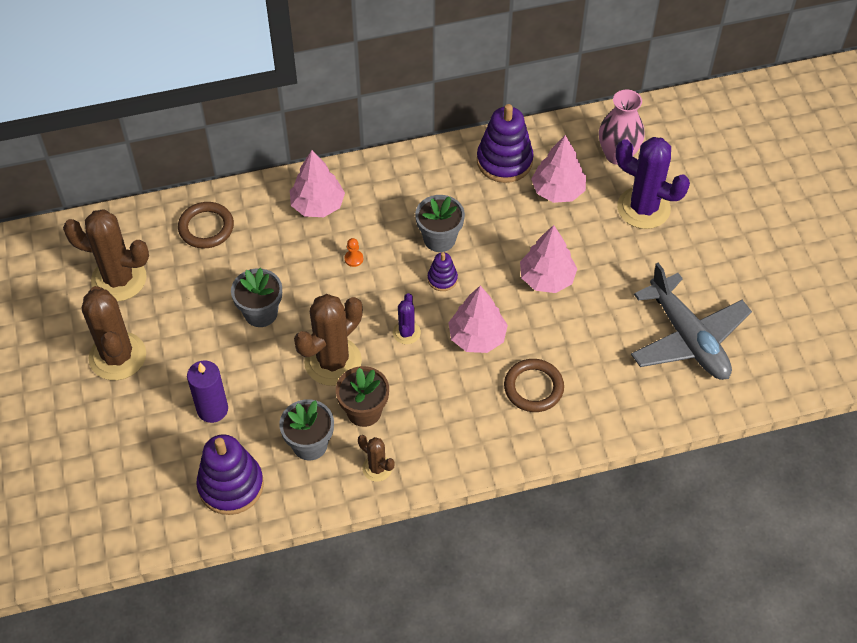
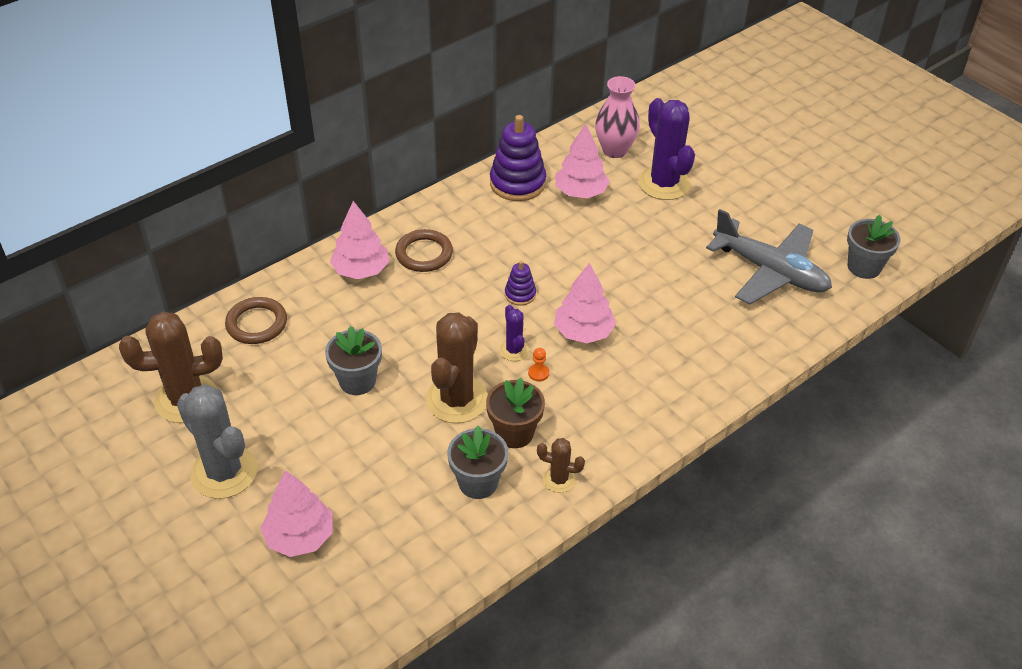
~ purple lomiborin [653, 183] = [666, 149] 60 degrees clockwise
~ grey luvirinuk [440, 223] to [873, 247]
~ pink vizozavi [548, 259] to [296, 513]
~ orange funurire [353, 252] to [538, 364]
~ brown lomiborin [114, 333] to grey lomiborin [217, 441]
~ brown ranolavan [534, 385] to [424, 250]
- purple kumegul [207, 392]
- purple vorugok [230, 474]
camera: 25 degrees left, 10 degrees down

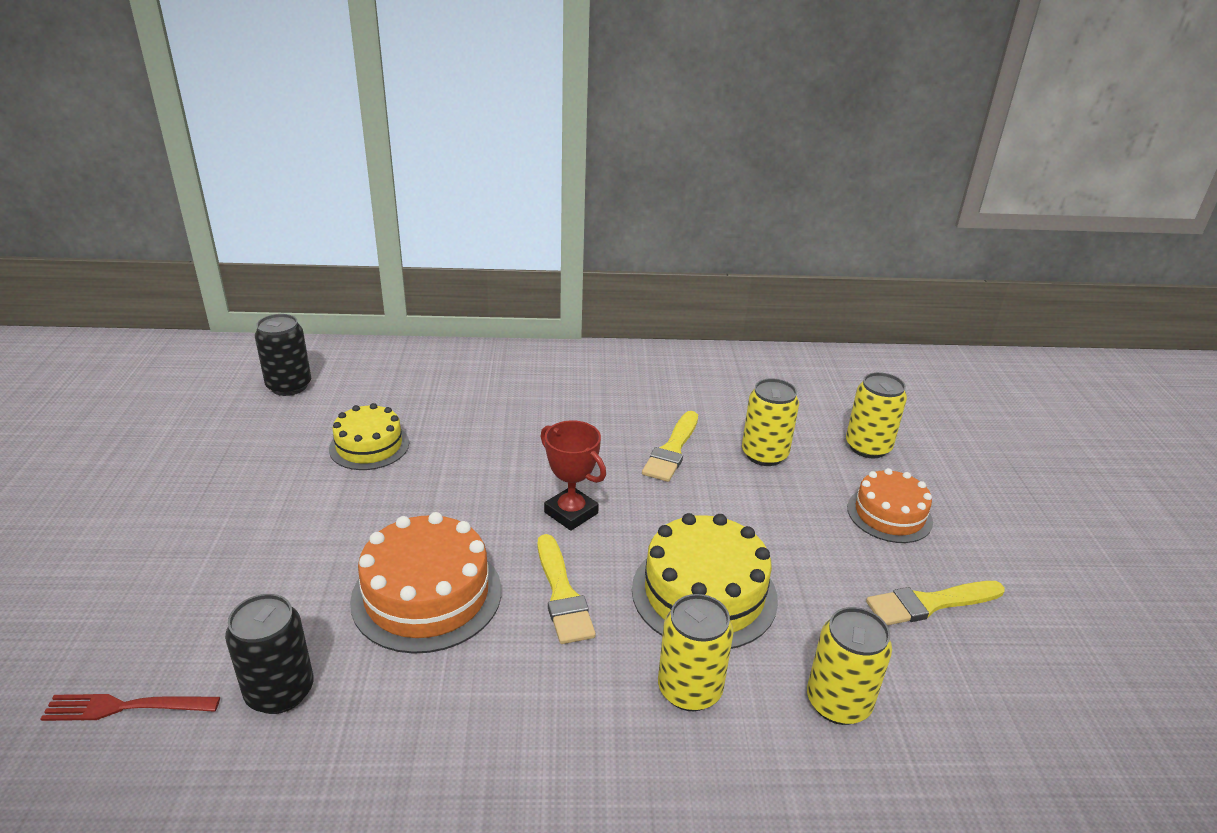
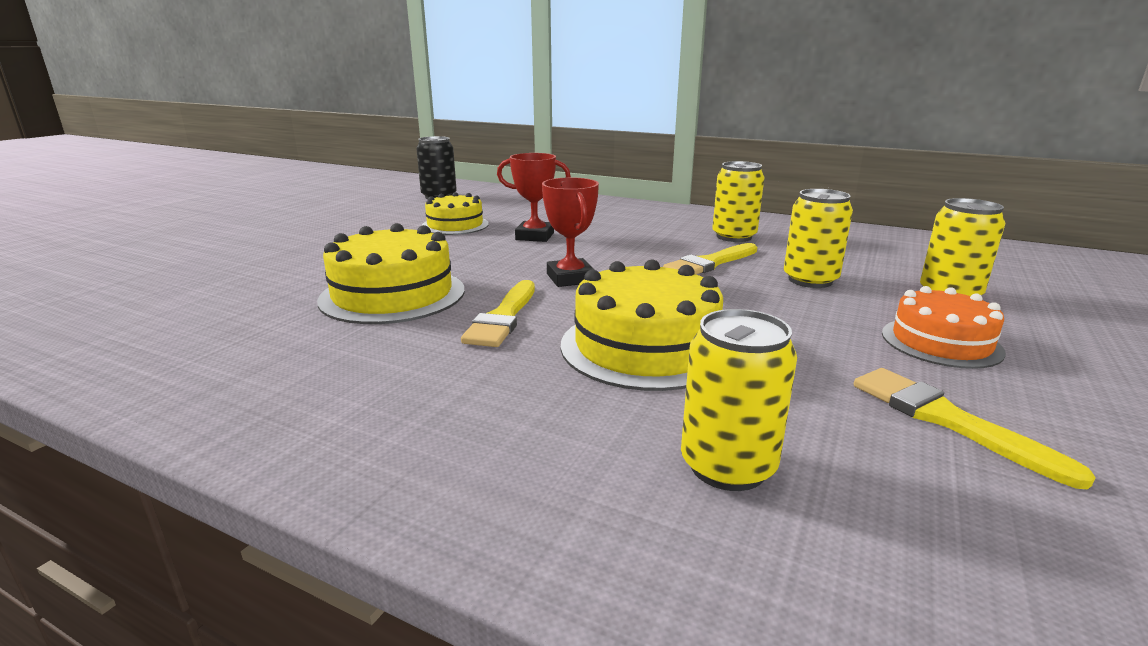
~ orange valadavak [425, 583] to yellow valadavak [391, 273]
~ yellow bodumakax [935, 603] = [975, 428] 45 degrees clockwise
- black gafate [269, 654]
~ yellow gafate [696, 652] to [738, 201]
- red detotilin [130, 707]
+ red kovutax [534, 197]
camera: 30 degrees right, 10 degrees down

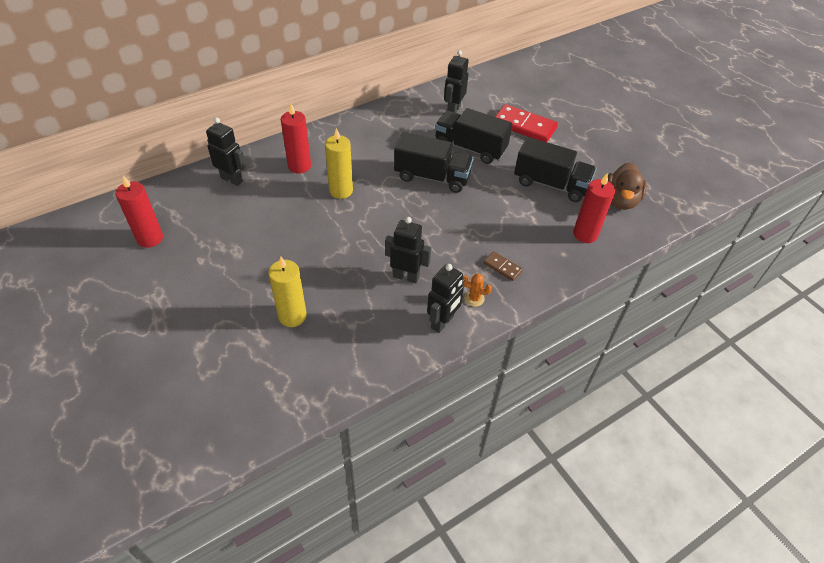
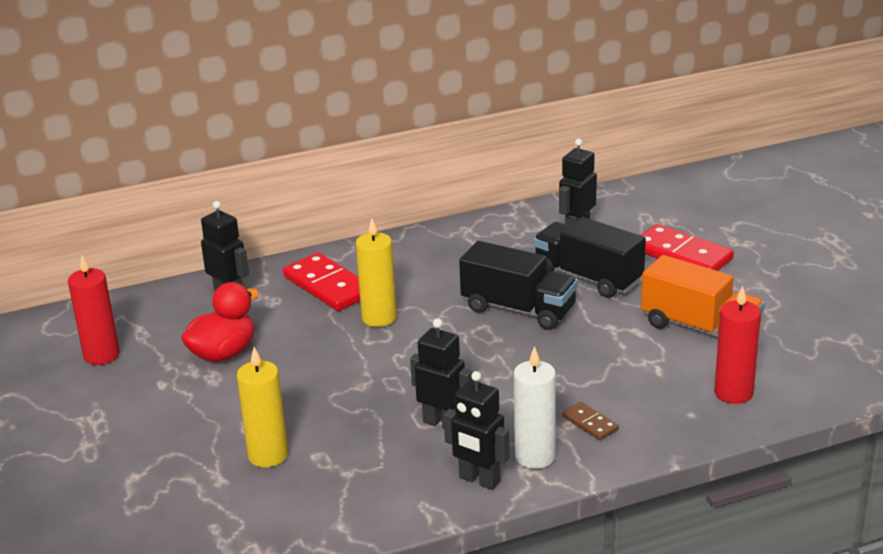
~ red kumegul [296, 138] to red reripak [321, 282]
~ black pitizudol [555, 169] to orange pitizudol [703, 296]
- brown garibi [627, 186]
~ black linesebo [445, 298] = [477, 430] 75 degrees clockwise
~ orange lomiborin [477, 290] to white kumegul [535, 407]
+ red garibi [220, 322]
camera: 15 degrees right, 20 degrees down

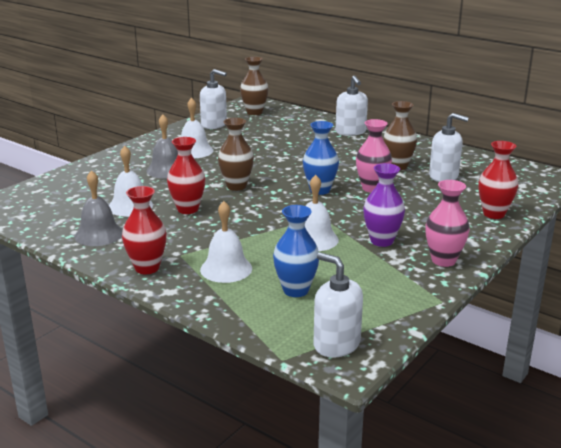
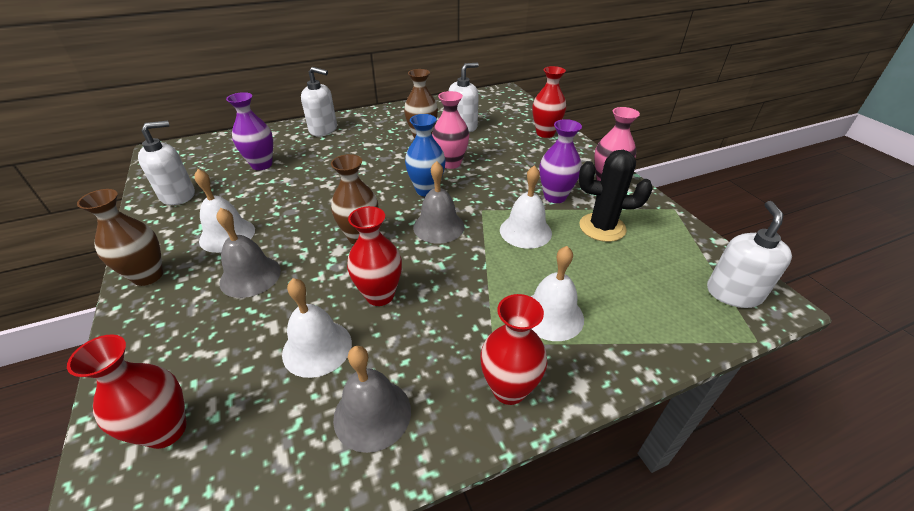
~ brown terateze [254, 86] to [120, 237]
- blue terateze [296, 251]
~ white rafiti [338, 305] = [749, 254] 120 degrees clockwise
+ purple terateze [249, 131]
+ black lomiborin [616, 196]
+ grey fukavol [438, 202]
+ red terateze [127, 391]
camera: 60 degrees left, 15 degrees up

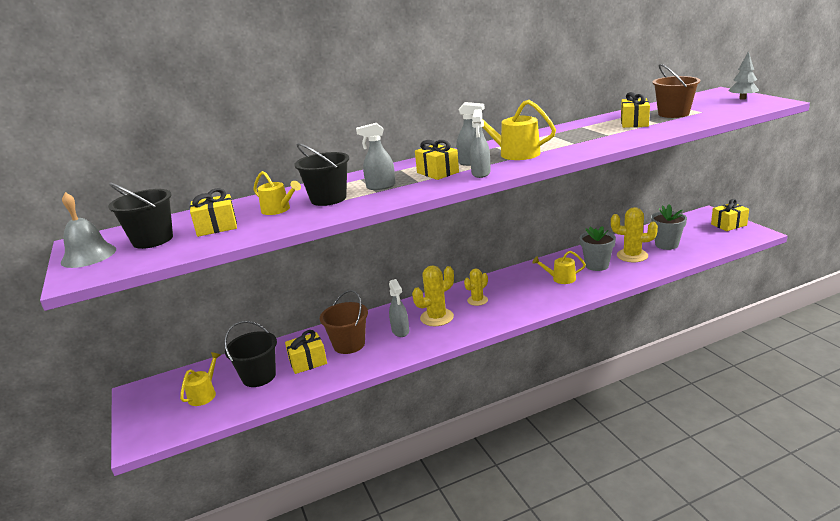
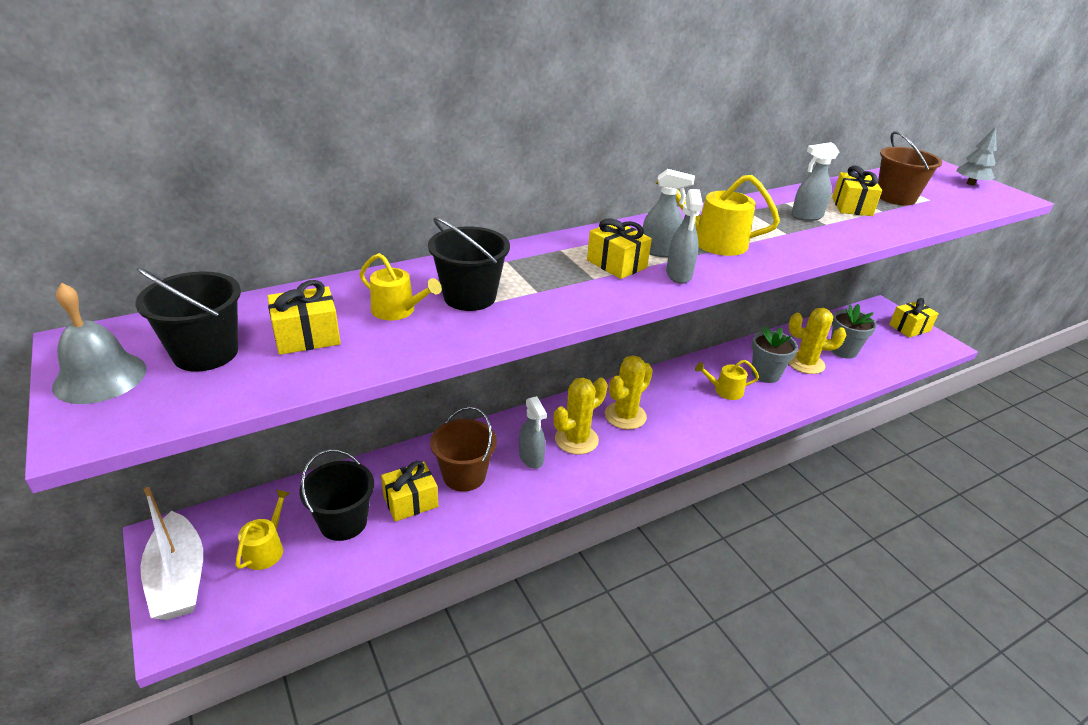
~ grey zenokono [375, 156] to [815, 181]
~ yellow lomiborin [476, 287] = [629, 392] x1.57
+ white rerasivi [171, 553]
camera: 10 degrees left, 10 degrees up

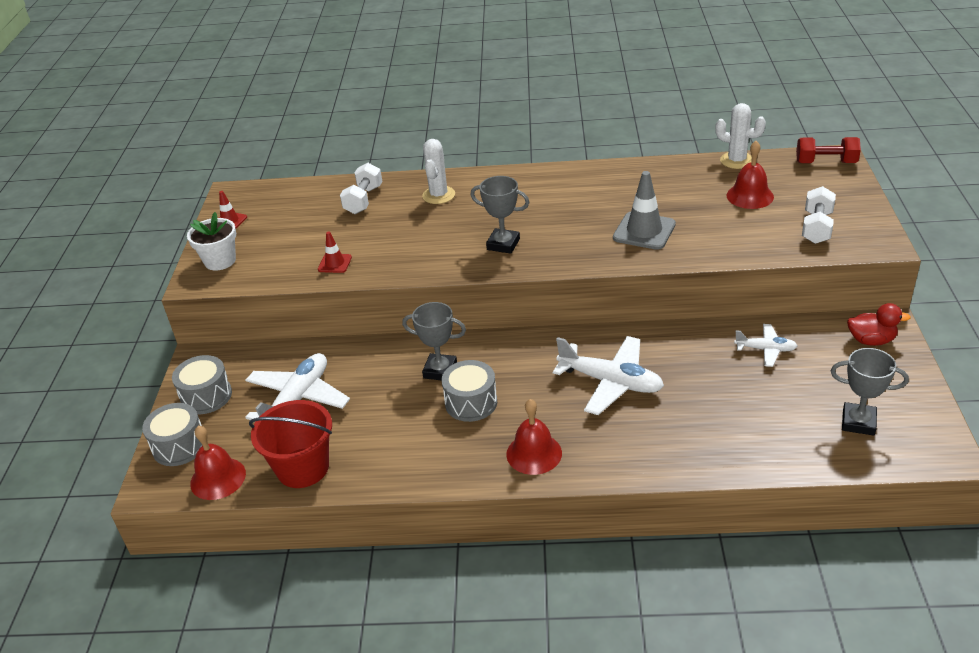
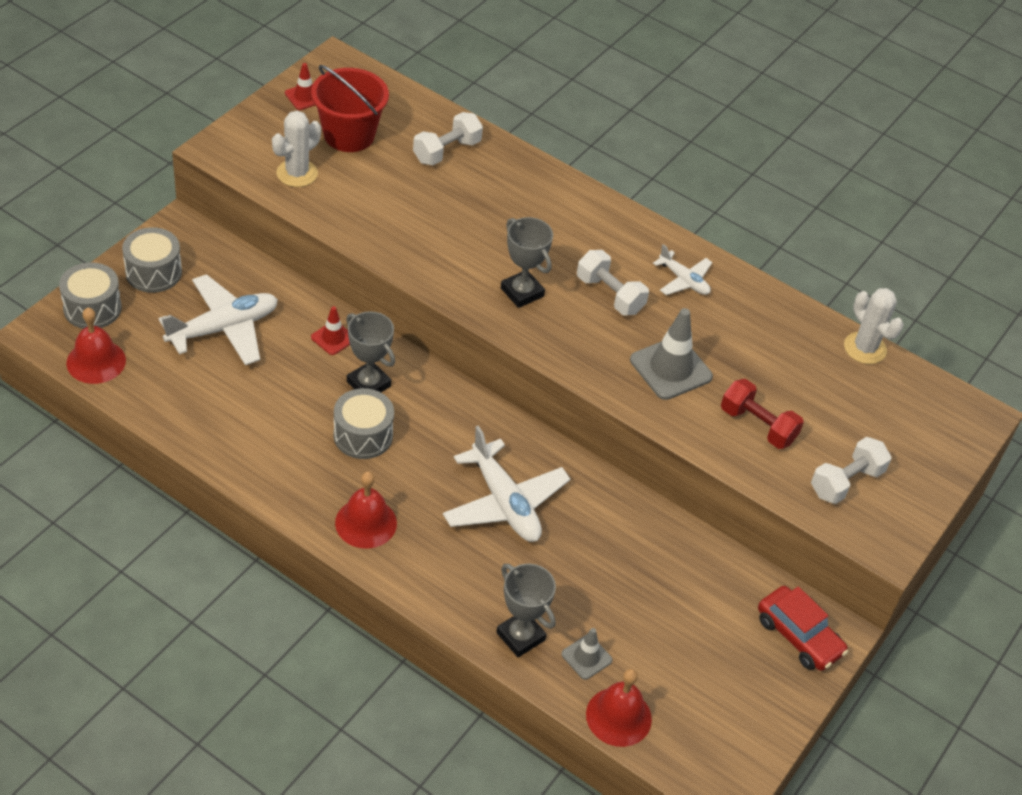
~ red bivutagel [828, 150] to [762, 414]
~ white lomiborin [438, 171] to [296, 149]
~ red fukavol [750, 175] to [619, 708]
- white luvirinuk [211, 241]
~ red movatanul [335, 252] to [330, 330]
~ red garibi [879, 324] to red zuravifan [803, 628]
~ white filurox [766, 345] to [682, 269]
~ grey kovutax [870, 392] to [526, 610]
~ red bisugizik [290, 444] to [350, 108]
+ white bivutagel [613, 282]
+ grey movatanul [587, 654]
camera: 25 degrees right, 10 degrees up

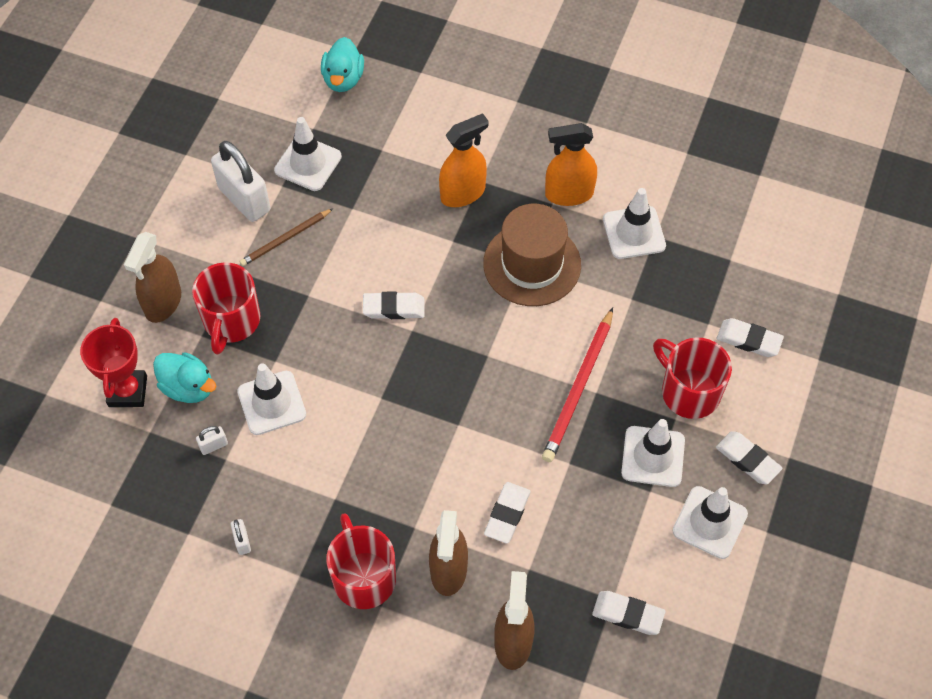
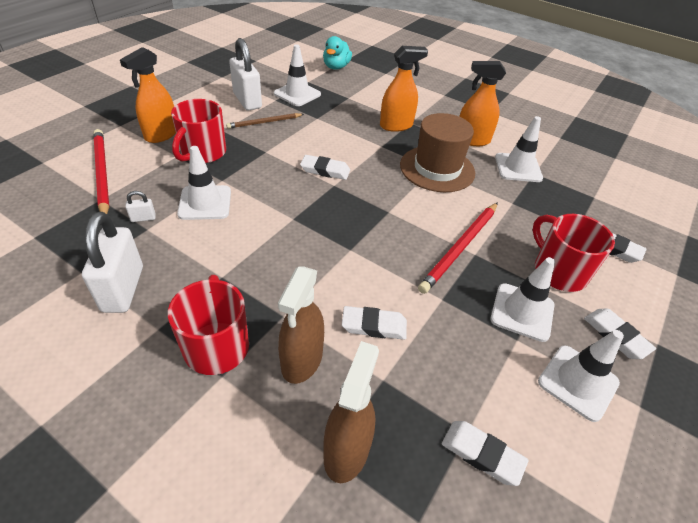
~ brown zenokono [152, 277] to orange zenokono [148, 95]
~ red kovutax [113, 362] to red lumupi [101, 171]
- turquoise garibi [184, 377]
~ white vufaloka [507, 512] = [374, 323] 60 degrees clockwise
~ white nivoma [241, 537] = [112, 262] x2.36
camera: 10 degrees right, 15 degrees down

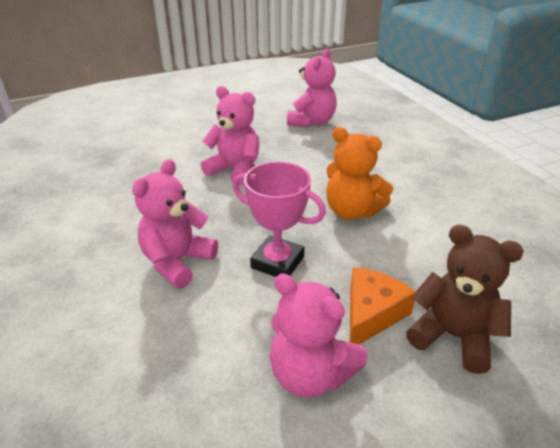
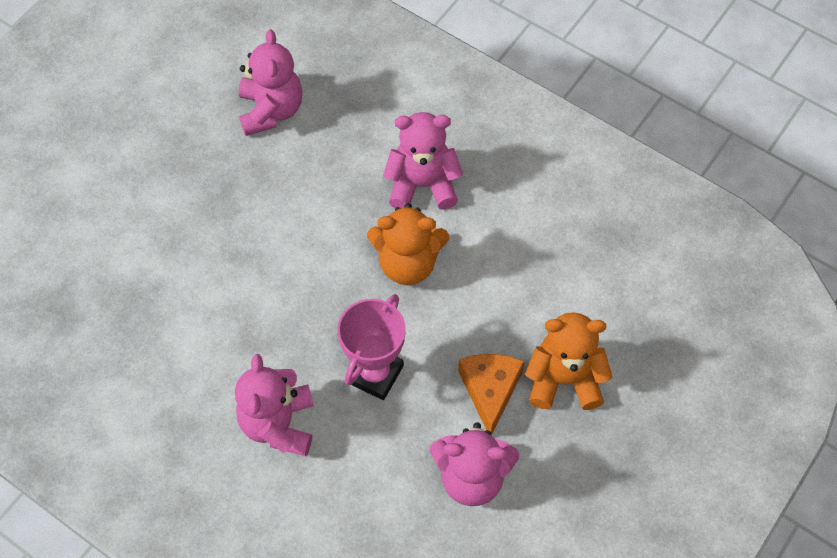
~ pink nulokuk [230, 136] to [423, 161]
~ pink kovutax [279, 219] = [371, 347] 60 degrees counterclockwise
~ brown nulokuk [465, 299] to orange nulokuk [569, 361]
camera: 30 degrees left, 25 degrees up

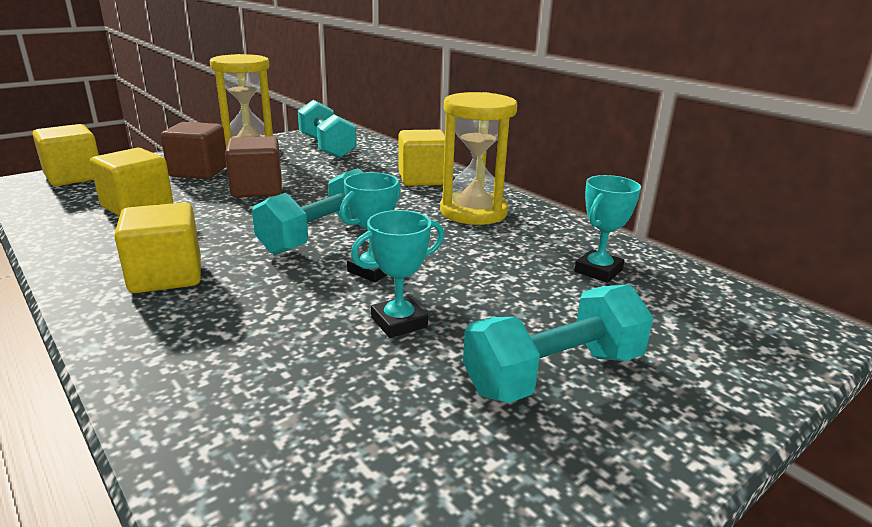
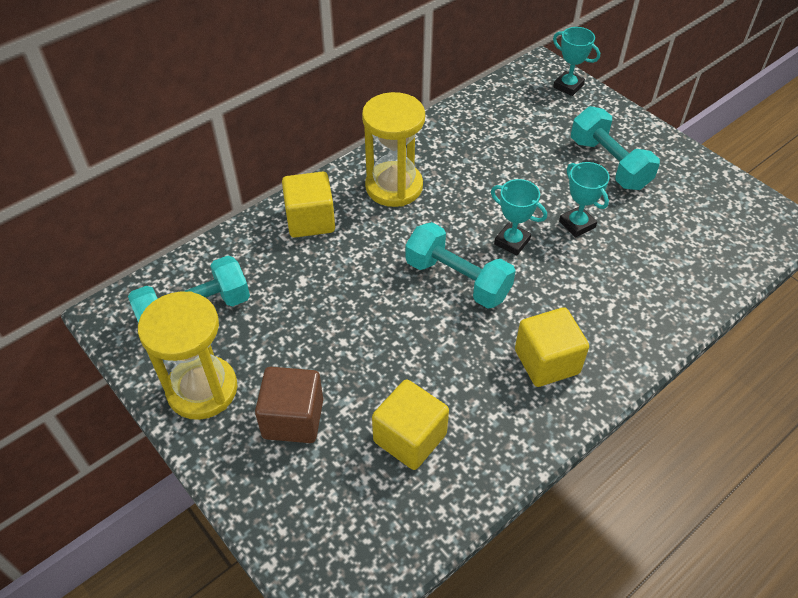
- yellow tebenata [65, 155]
- brown tebenata [253, 167]
~ turquoise kovutax [607, 229] to [576, 61]
camera: 90 degrees left, 25 degrees up

